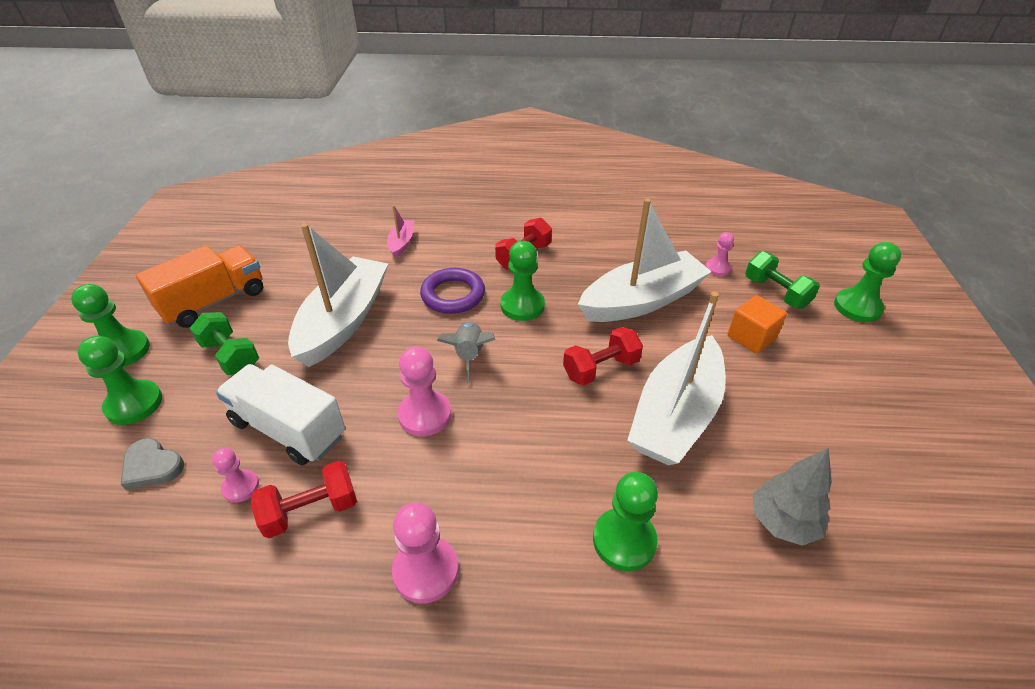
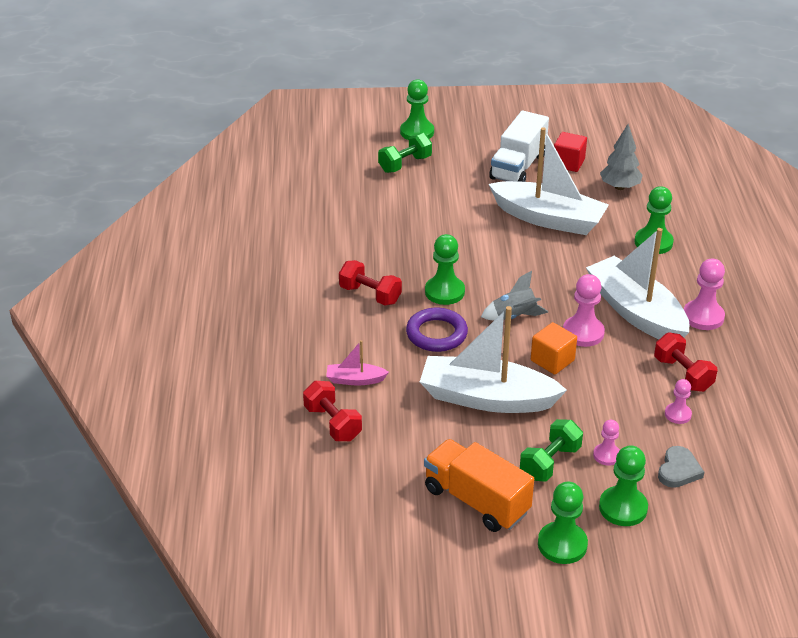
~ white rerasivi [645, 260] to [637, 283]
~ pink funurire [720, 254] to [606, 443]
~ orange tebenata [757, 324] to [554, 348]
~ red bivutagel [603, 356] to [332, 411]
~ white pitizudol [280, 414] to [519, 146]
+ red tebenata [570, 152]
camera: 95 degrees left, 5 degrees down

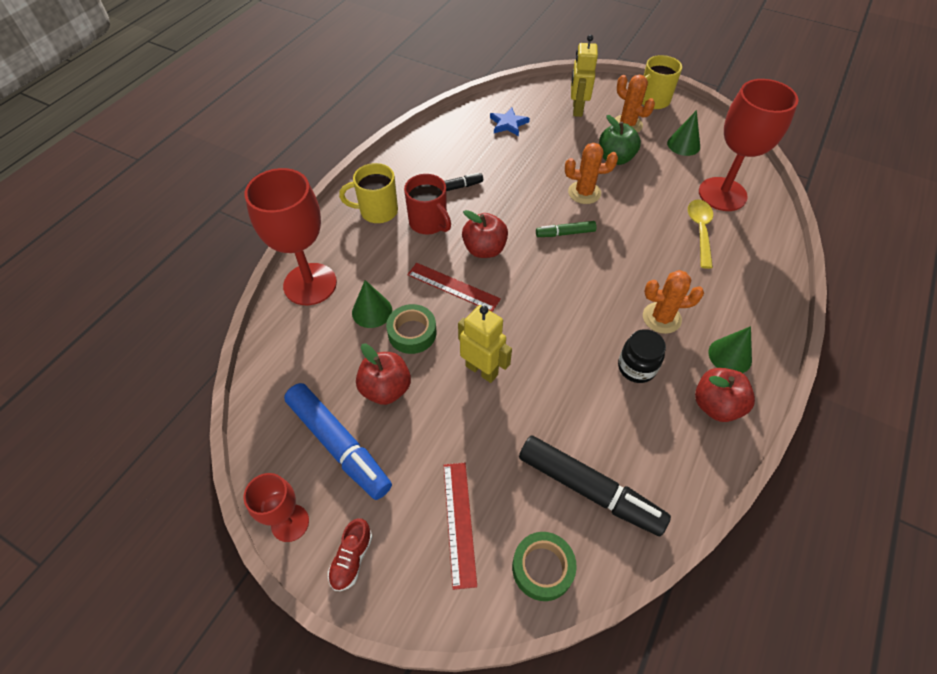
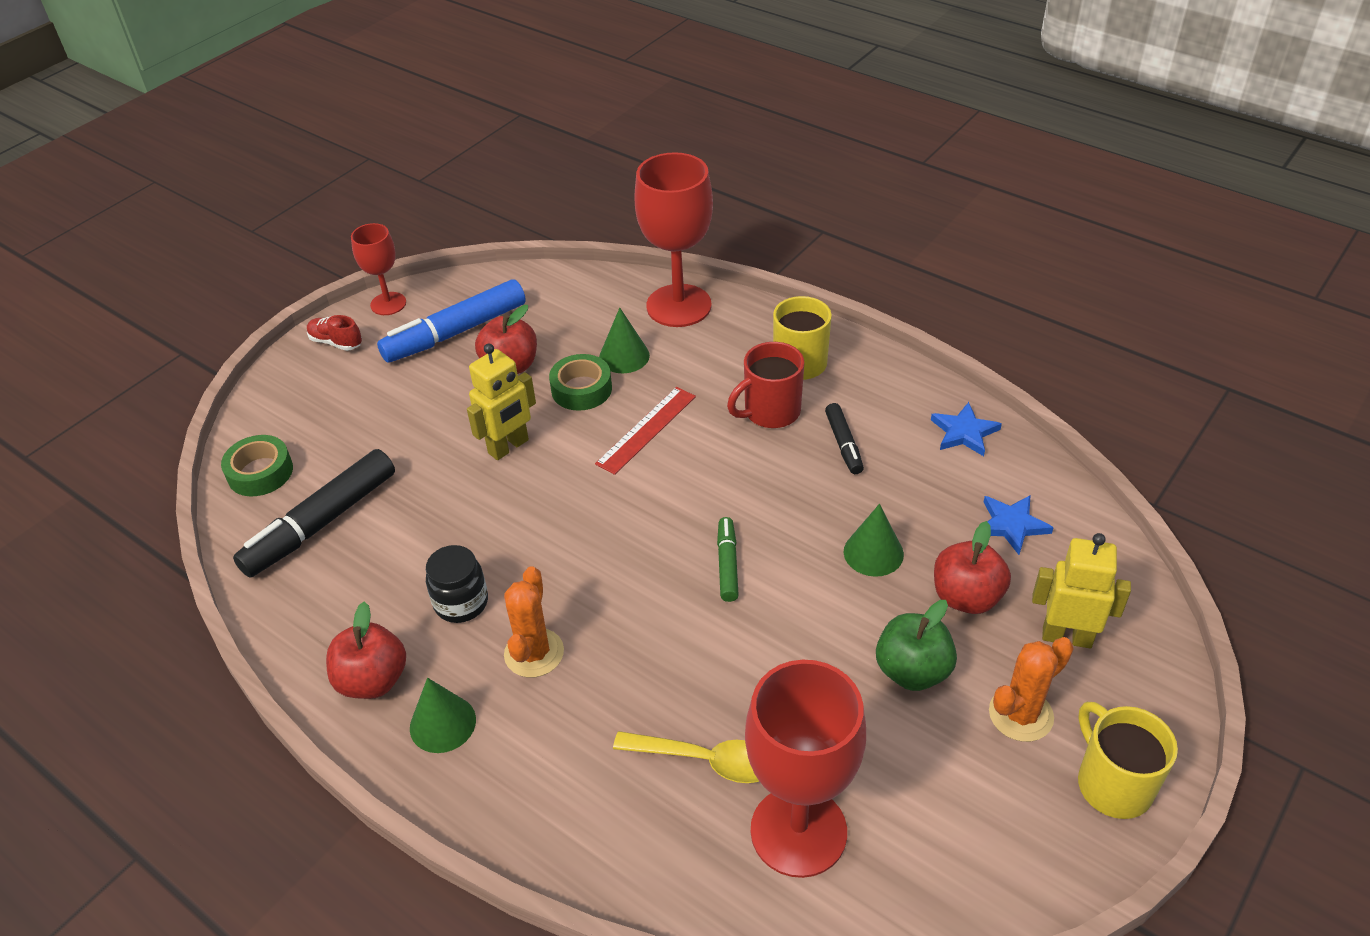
~ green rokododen [683, 133] to [874, 540]
- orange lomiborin [591, 173]
~ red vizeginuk [485, 234] to [972, 567]
- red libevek [460, 526]
+ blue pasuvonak [966, 429]
camera: 100 degrees right, 10 degrees down

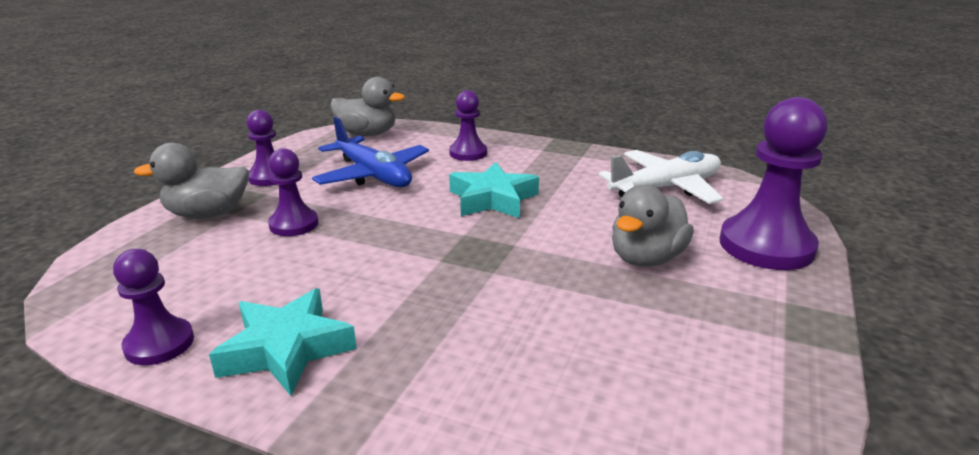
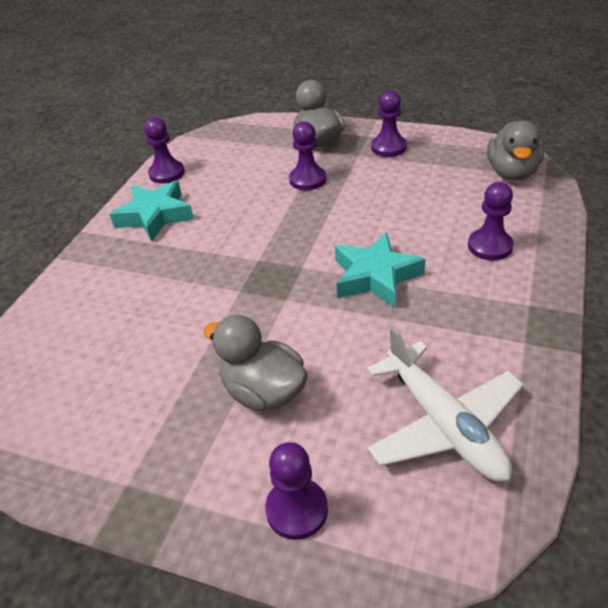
~ purple funurire [773, 183] = [296, 491] x0.56
- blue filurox [370, 152]
camera: 90 degrees right, 15 degrees up

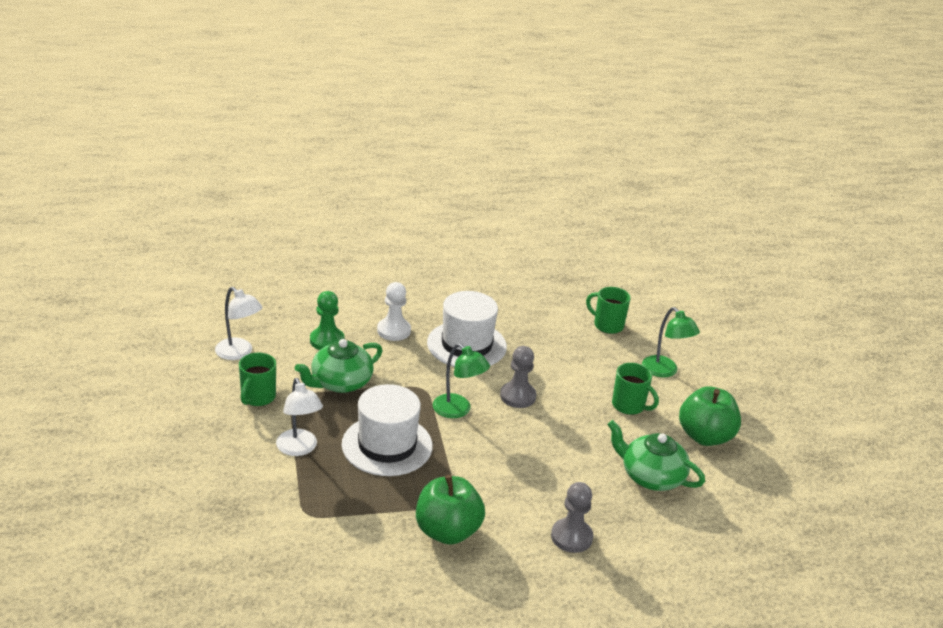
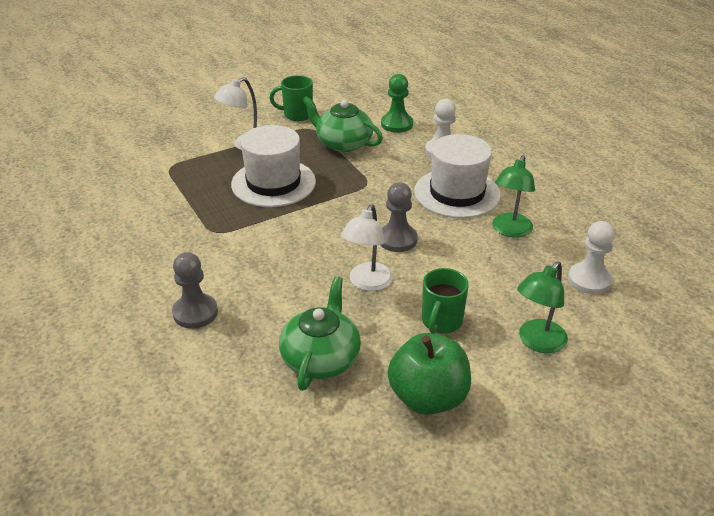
~ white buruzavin [239, 323] to [367, 247]
~ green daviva [608, 310] to white funurire [591, 257]
~ green buruzavin [461, 380] to [513, 196]
- green vizeginuk [450, 510]
camera: 75 degrees right, 5 degrees up

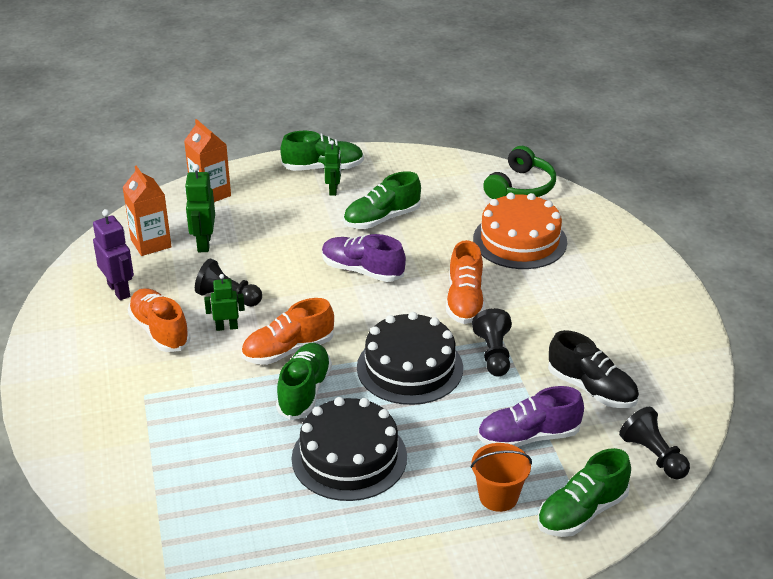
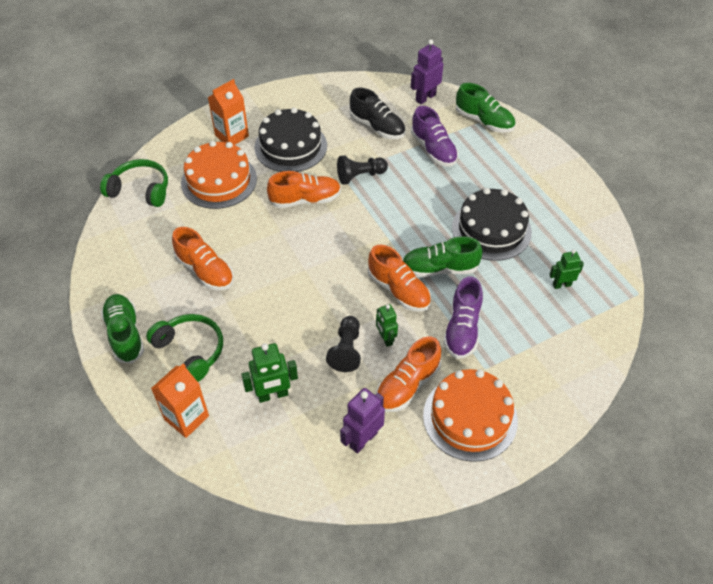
~ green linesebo [332, 168] to [566, 269]
~ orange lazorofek [147, 210] to [228, 112]
~ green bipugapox [382, 200] to orange bipugapox [203, 258]
~ purple bipugapox [364, 258] to [463, 317]
~ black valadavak [410, 358] to [290, 140]
~ black bipugapox [593, 369] = [377, 113] 105 degrees clockwise
~ black funurire [654, 443] to purple linesebo [427, 71]
- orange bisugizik [501, 477]
+ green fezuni [184, 348]
+ orange valadavak [470, 415]
camera: 105 degrees left, 15 degrees up

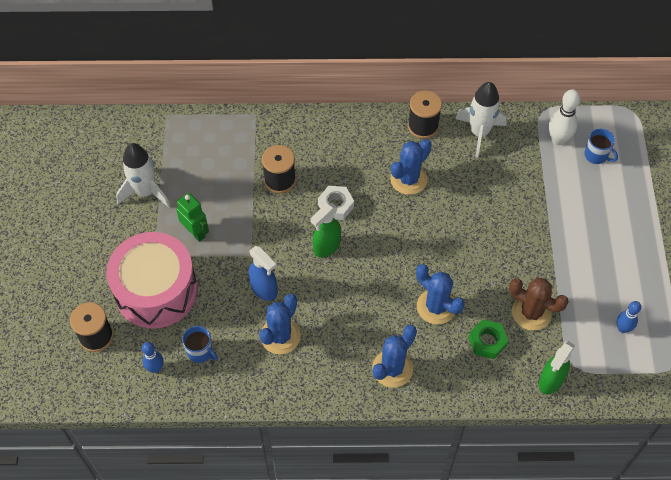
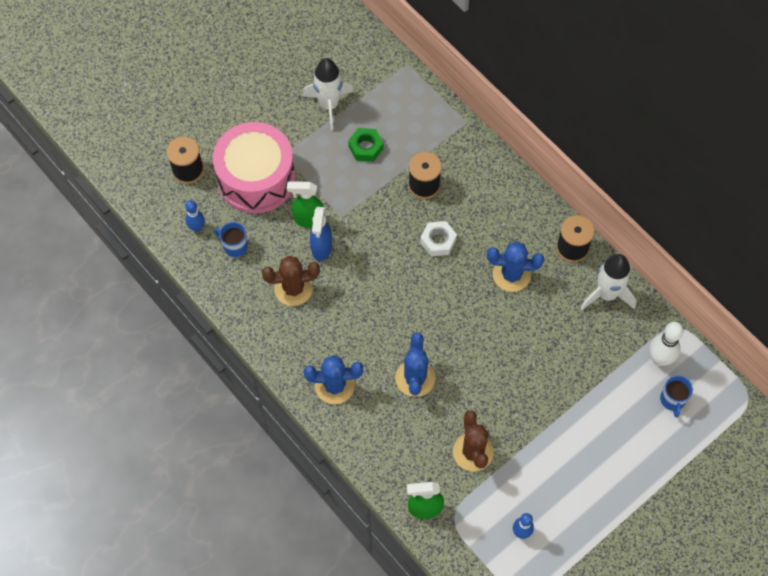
- green linesebo [192, 217]
~ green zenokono [325, 230] to [306, 204]
~ blue lomiborin [280, 324] to brown lomiborin [291, 281]
~ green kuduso [488, 339] to [366, 145]
~ blue daviva [200, 344] = [231, 239] 120 degrees clockwise
camera: 50 degrees right, 5 degrees up

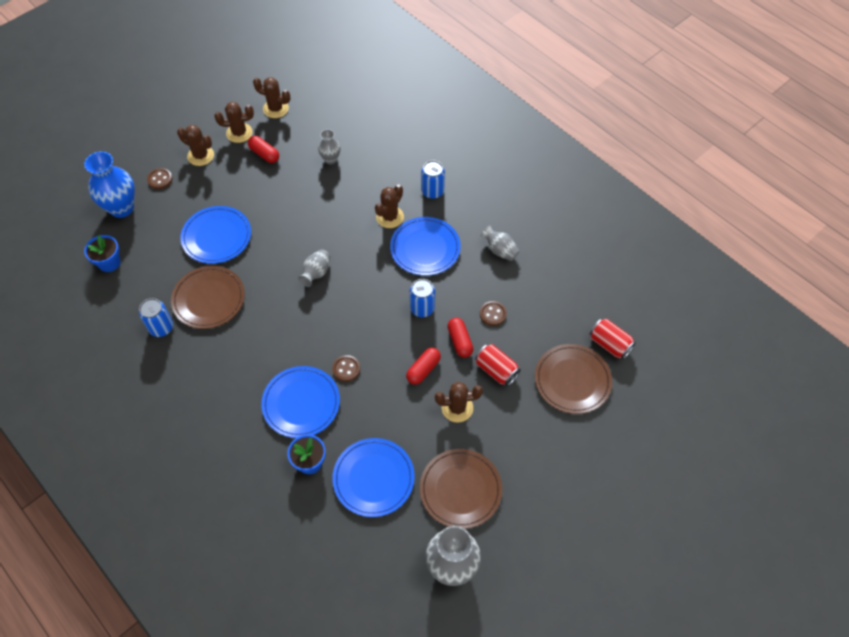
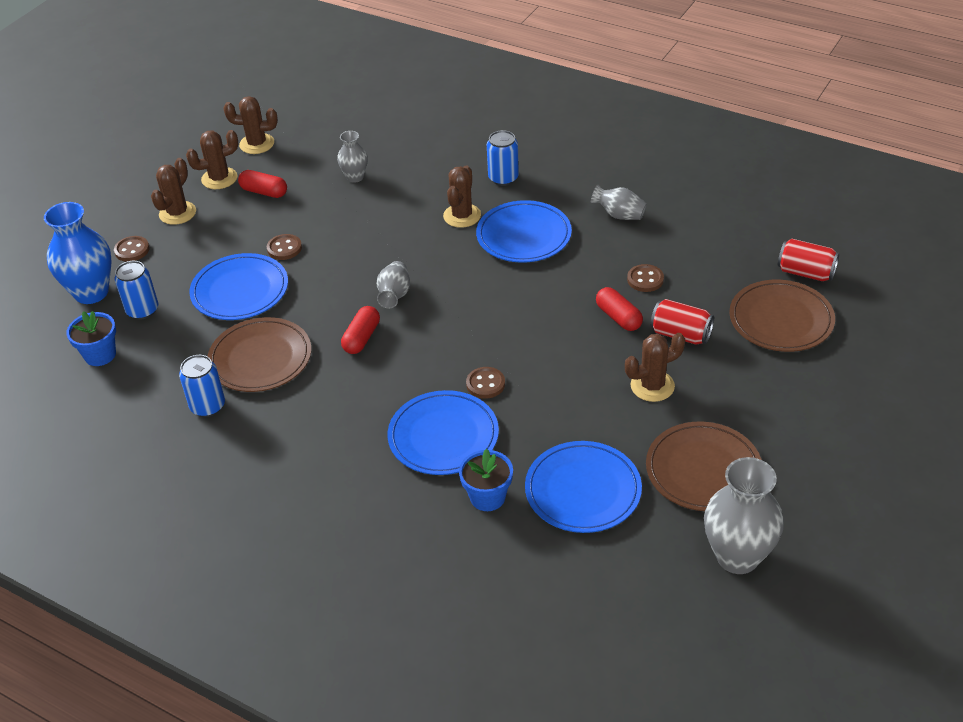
~ brown lomiborin [195, 145] = [173, 191] 75 degrees counterclockwise
~ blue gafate [422, 298] to [136, 290]
~ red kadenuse [423, 366] to [360, 330]
+ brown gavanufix [284, 247]
camera: 15 degrees left, 15 degrees down

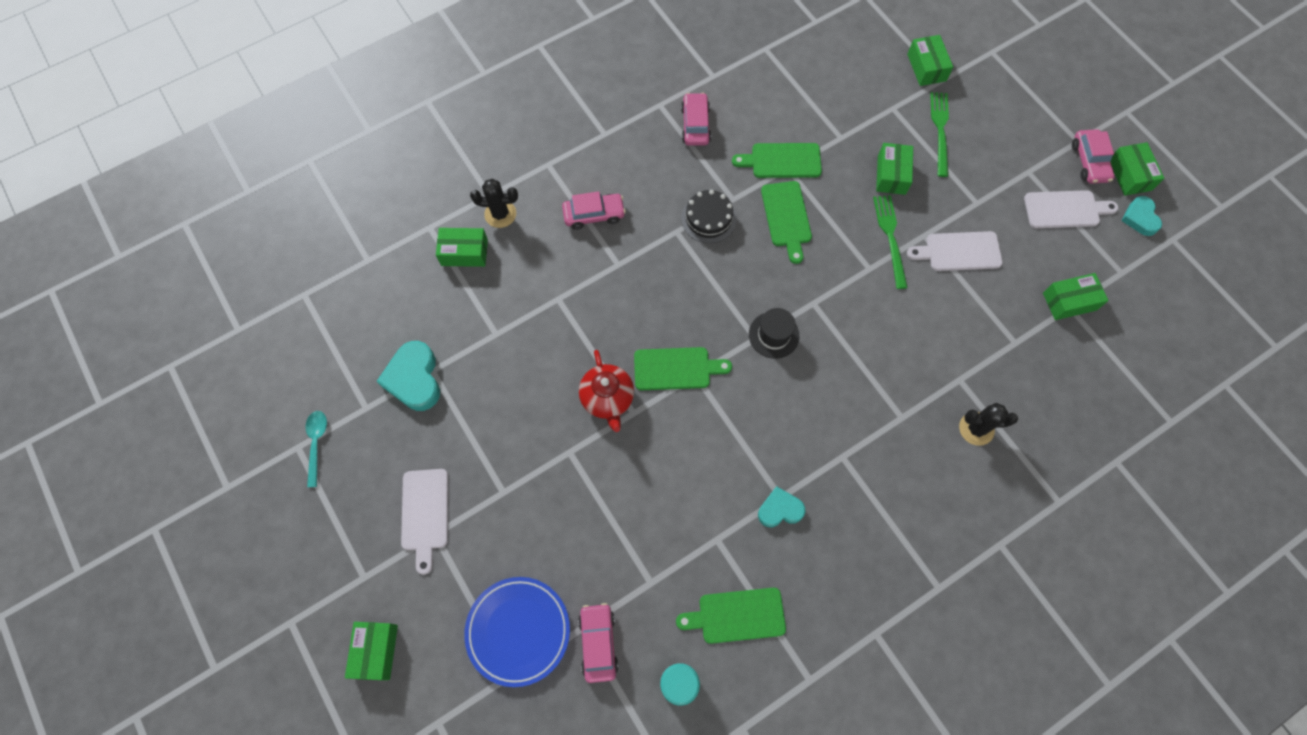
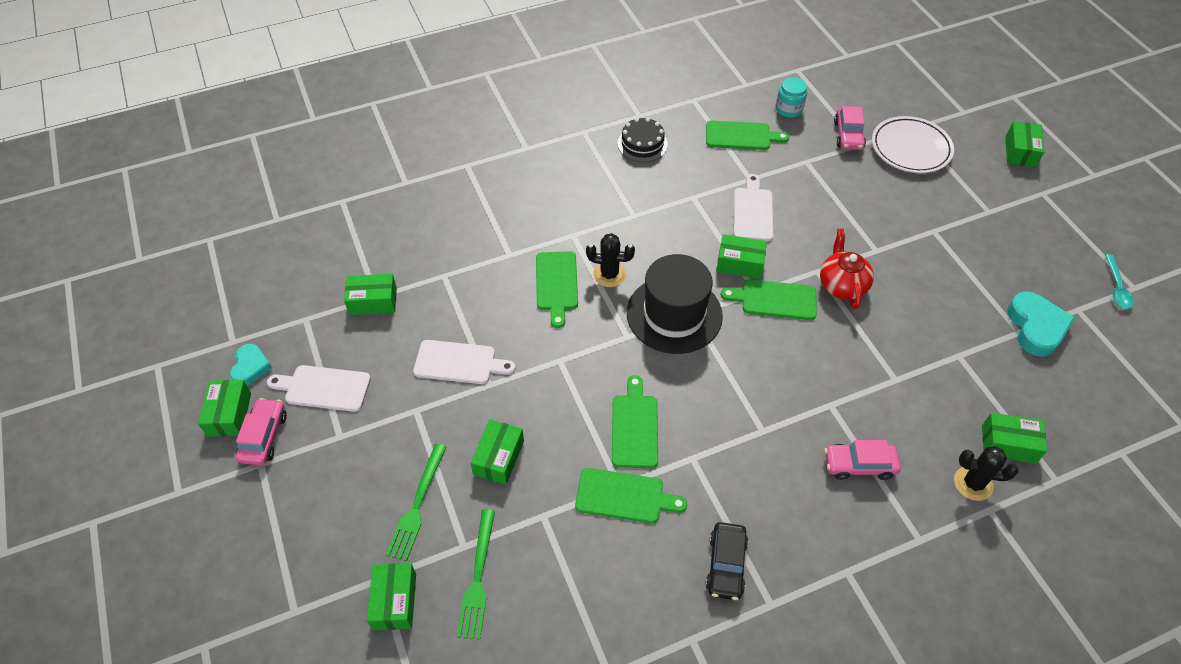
~ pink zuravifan [696, 119] to black zuravifan [726, 561]
~ black valadavak [709, 216] to [642, 140]
~ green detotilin [890, 242] to [476, 574]
~ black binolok [774, 333] = [675, 304] x1.90
~ black lomiborin [988, 424] to [610, 260]
~ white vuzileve [424, 522] to [753, 208]
- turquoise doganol [781, 506]
~ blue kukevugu [517, 632] to white kukevugu [913, 144]
+ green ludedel [741, 256]
+ green vuzileve [557, 289]
camera: 170 degrees left, 15 degrees down

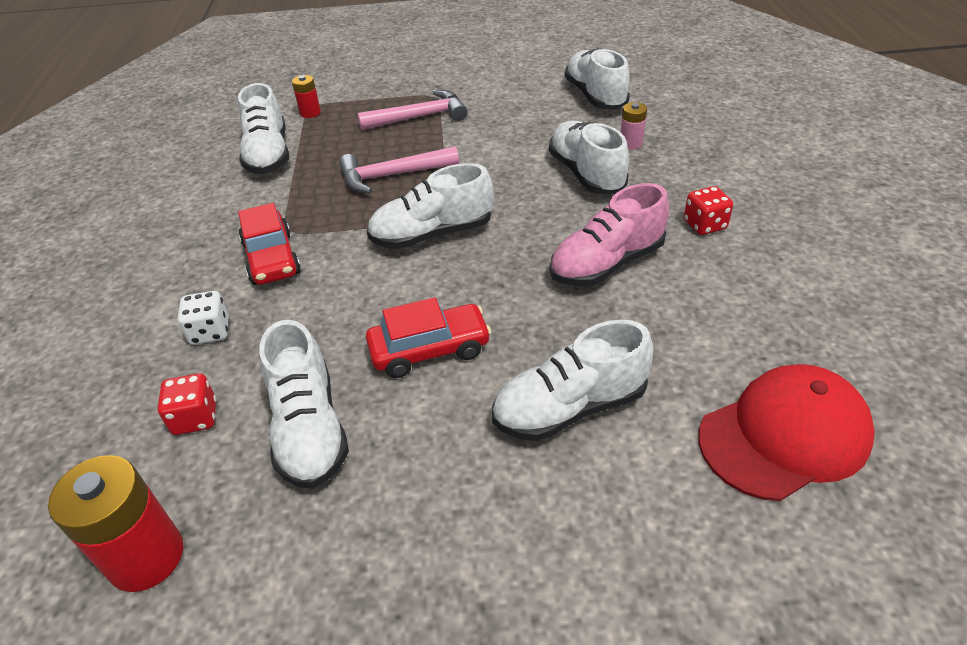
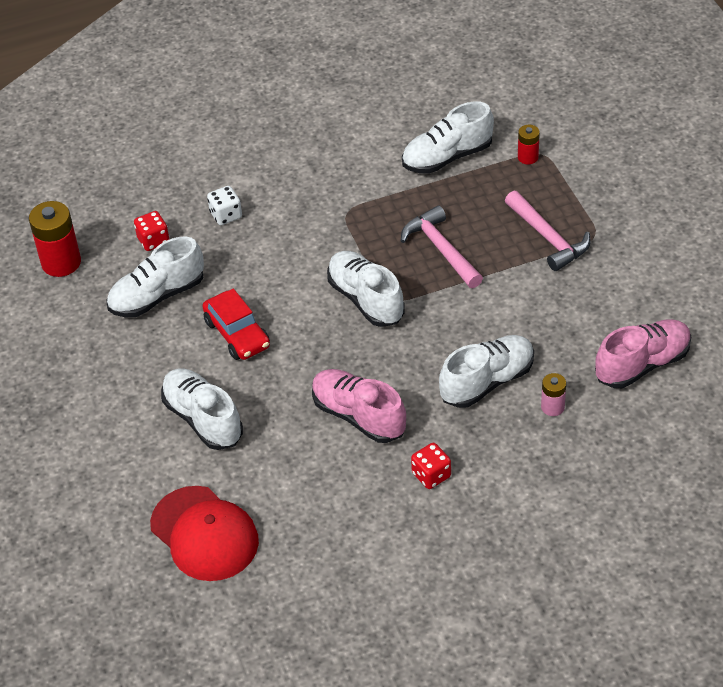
~ white bipugapox [597, 78] to pink bipugapox [643, 353]
- red zuravifan [269, 244]
camera: 75 degrees right, 5 degrees up

